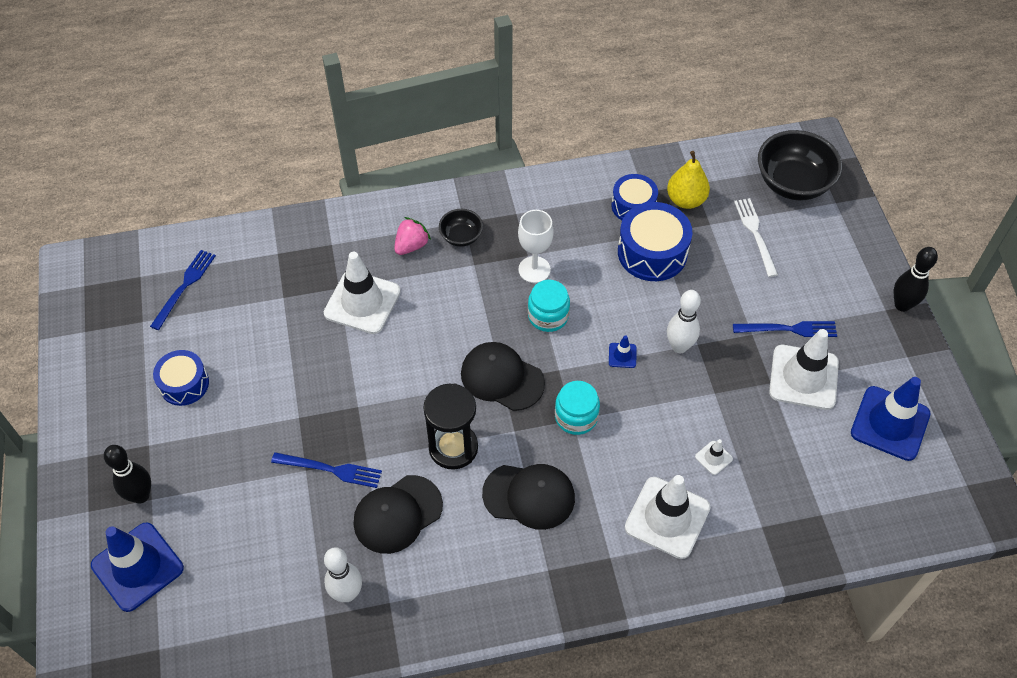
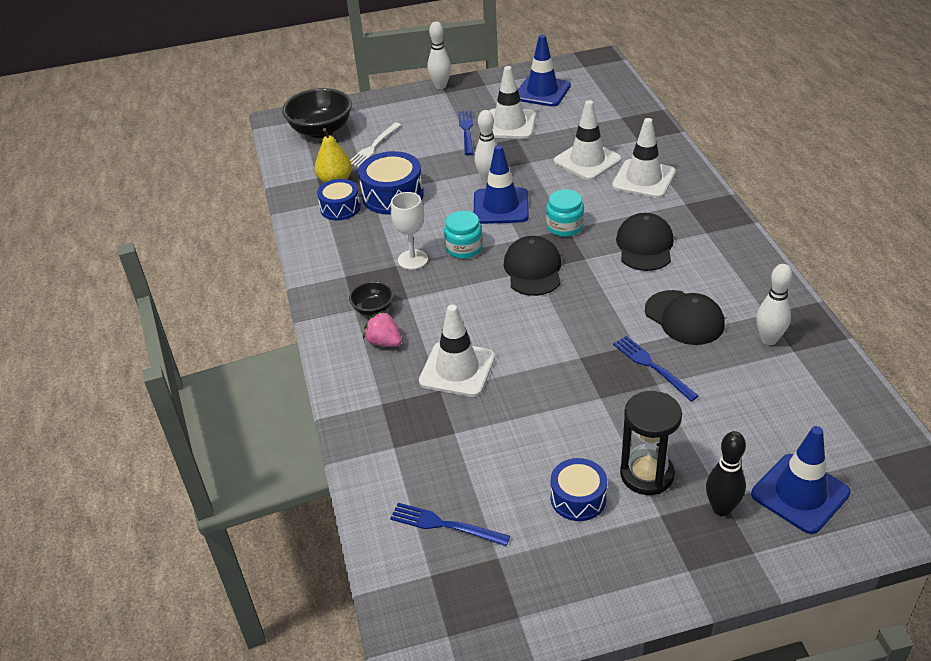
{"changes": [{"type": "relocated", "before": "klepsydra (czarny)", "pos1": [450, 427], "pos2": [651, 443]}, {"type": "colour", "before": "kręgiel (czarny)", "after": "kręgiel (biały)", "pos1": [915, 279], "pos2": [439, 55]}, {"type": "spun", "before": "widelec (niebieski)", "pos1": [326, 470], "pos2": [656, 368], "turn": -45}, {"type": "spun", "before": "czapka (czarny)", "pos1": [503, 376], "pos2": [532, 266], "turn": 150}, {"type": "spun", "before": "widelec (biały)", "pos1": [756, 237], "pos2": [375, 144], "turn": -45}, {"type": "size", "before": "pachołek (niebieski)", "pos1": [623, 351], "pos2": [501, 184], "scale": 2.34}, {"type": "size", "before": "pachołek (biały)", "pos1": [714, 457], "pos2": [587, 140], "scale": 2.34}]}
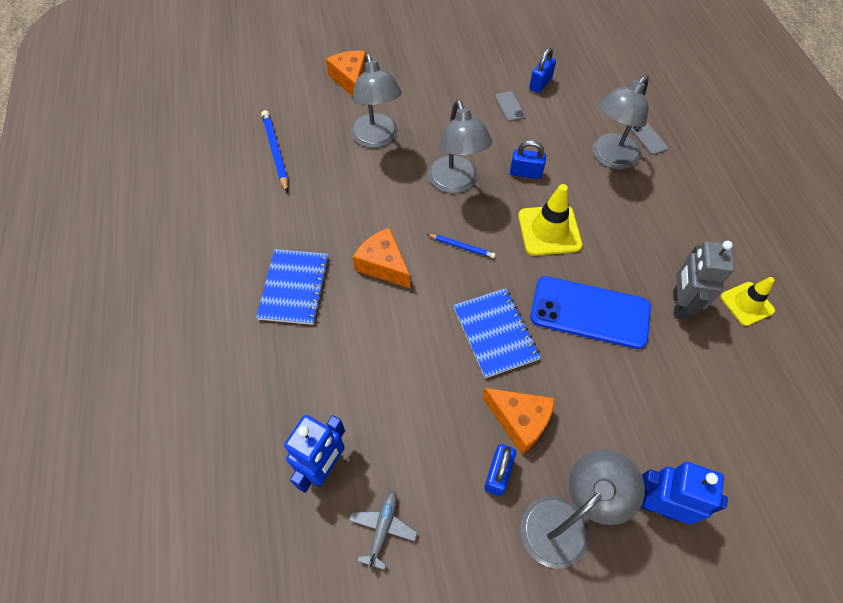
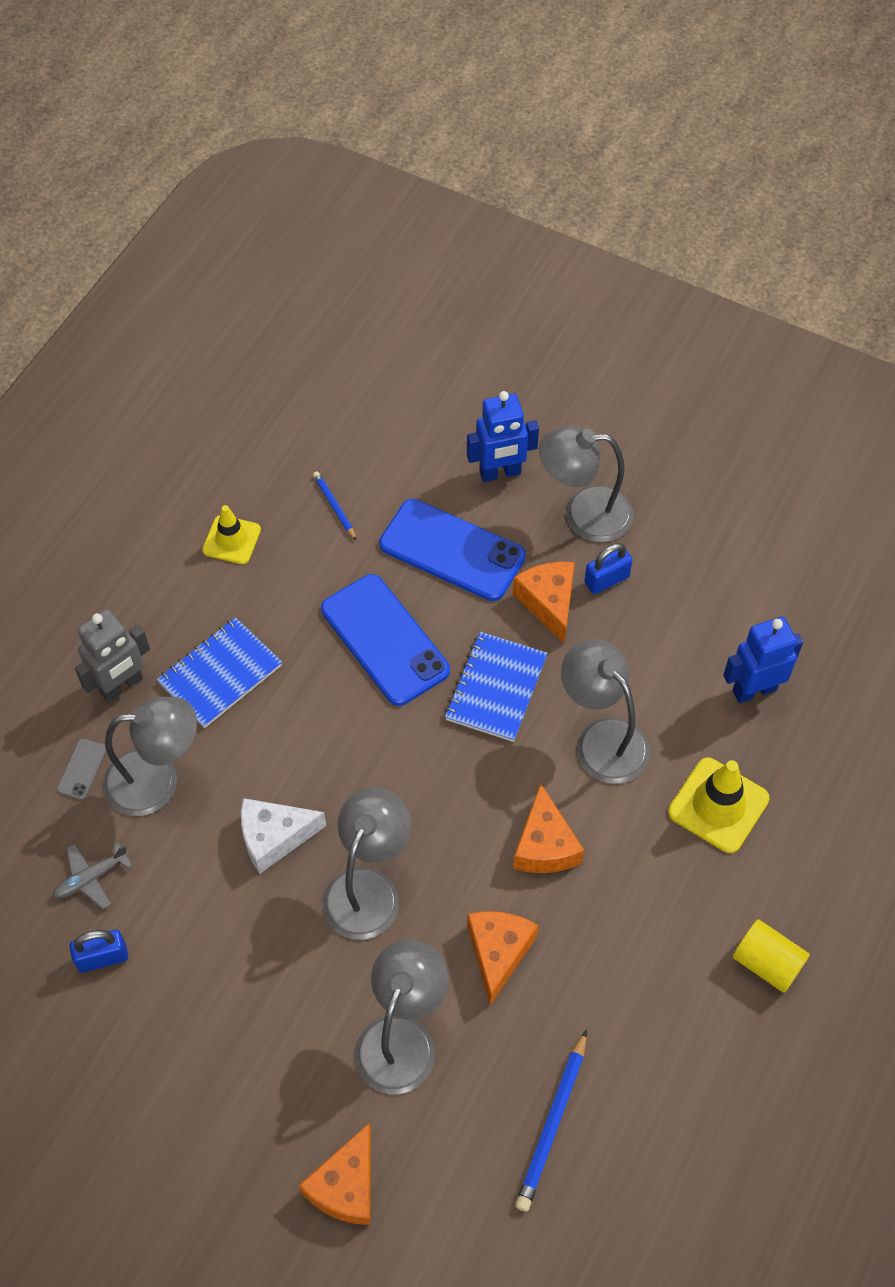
{"changes": [{"type": "missing", "before": "telefon (szary)", "pos1": [510, 106]}, {"type": "appeared", "after": "telefon (niebieski)", "pos2": [452, 550]}, {"type": "appeared", "after": "ser (pomarańczowy)", "pos2": [502, 958]}, {"type": "appeared", "after": "lampka (szary)", "pos2": [605, 711]}, {"type": "appeared", "after": "walec (żółty)", "pos2": [771, 956]}, {"type": "relocated", "before": "zeszyt (niebieski)", "pos1": [292, 287], "pos2": [219, 672]}, {"type": "relocated", "before": "samolot (szary)", "pos1": [383, 530], "pos2": [92, 875]}, {"type": "relocated", "before": "ołówek (niebieski)", "pos1": [461, 246], "pos2": [335, 506]}, {"type": "relocated", "before": "pachołek (żółty)", "pos1": [550, 220], "pos2": [719, 805]}, {"type": "relocated", "before": "robot (szary)", "pos1": [704, 280], "pos2": [112, 655]}, {"type": "exchanged", "before": "kłódka (niebieski)", "after": "ser (biały)", "pos1": [528, 159], "pos2": [283, 836]}, {"type": "spun", "before": "robot (niebieski)", "pos1": [684, 493], "pos2": [503, 436], "turn": -75}]}
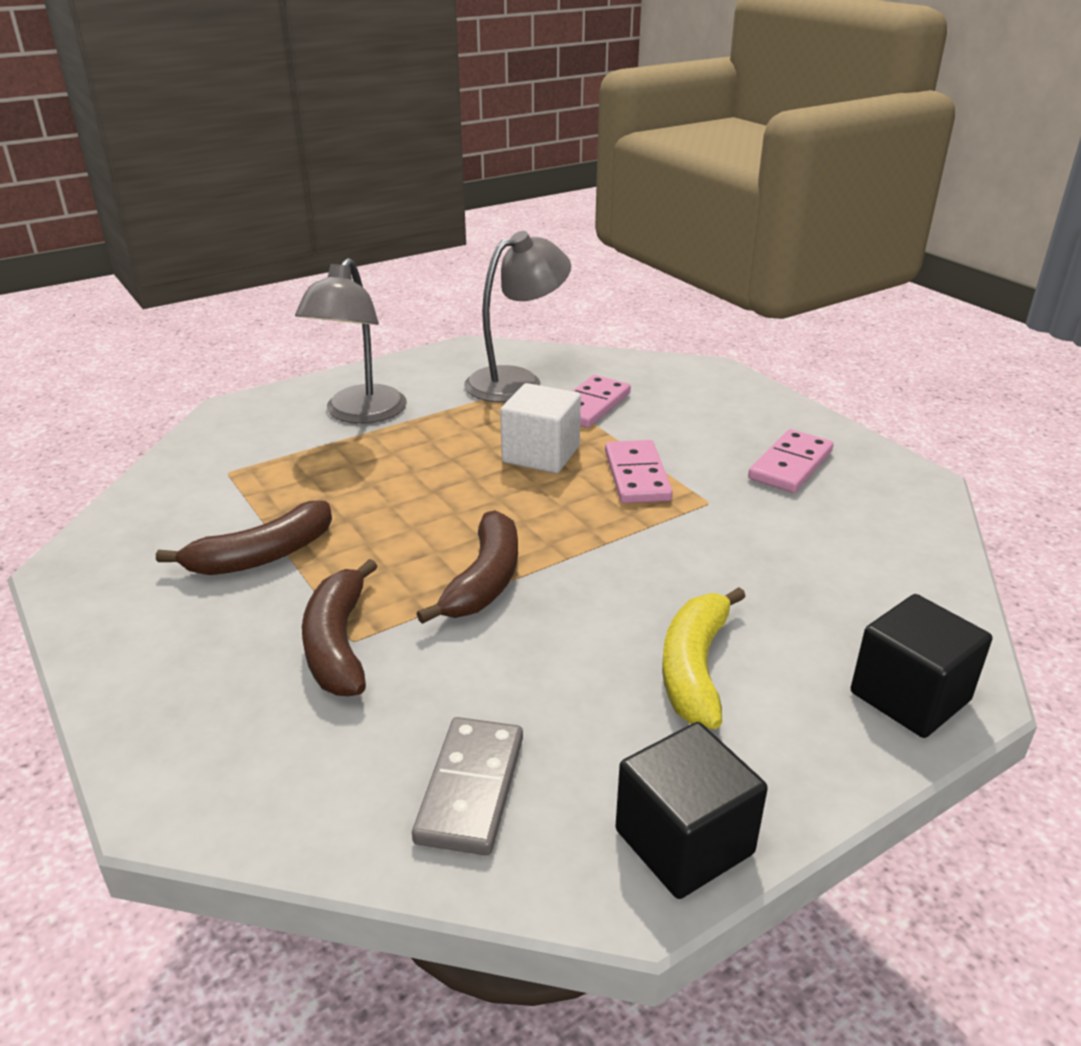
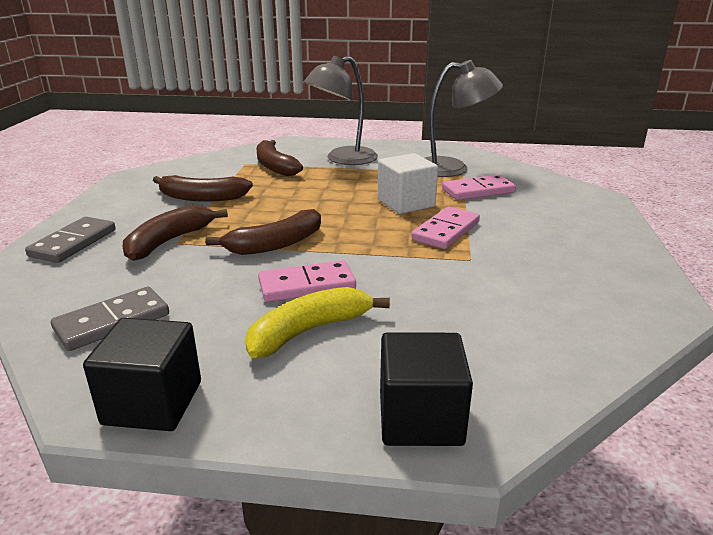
{"changes": [{"type": "appeared", "after": "kostka domina (szary)", "pos2": [70, 240]}, {"type": "appeared", "after": "banan (brązowy)", "pos2": [279, 158]}, {"type": "relocated", "before": "kostka domina (różowy)", "pos1": [791, 461], "pos2": [307, 281]}]}
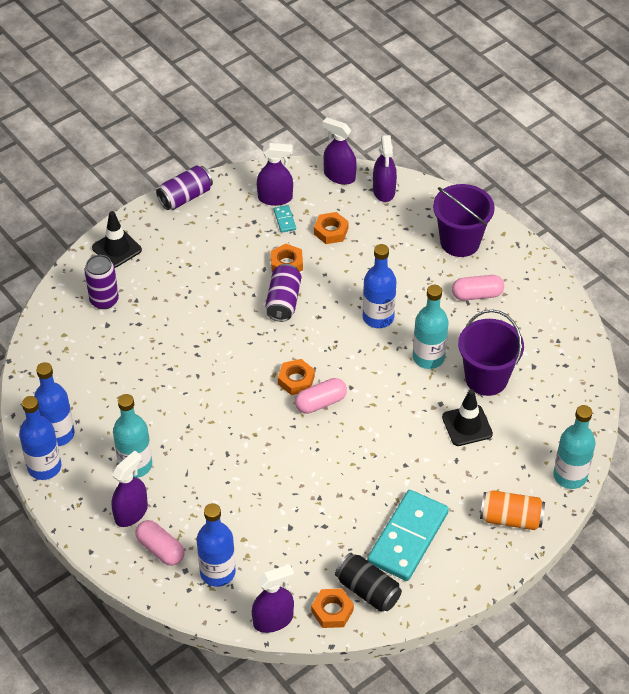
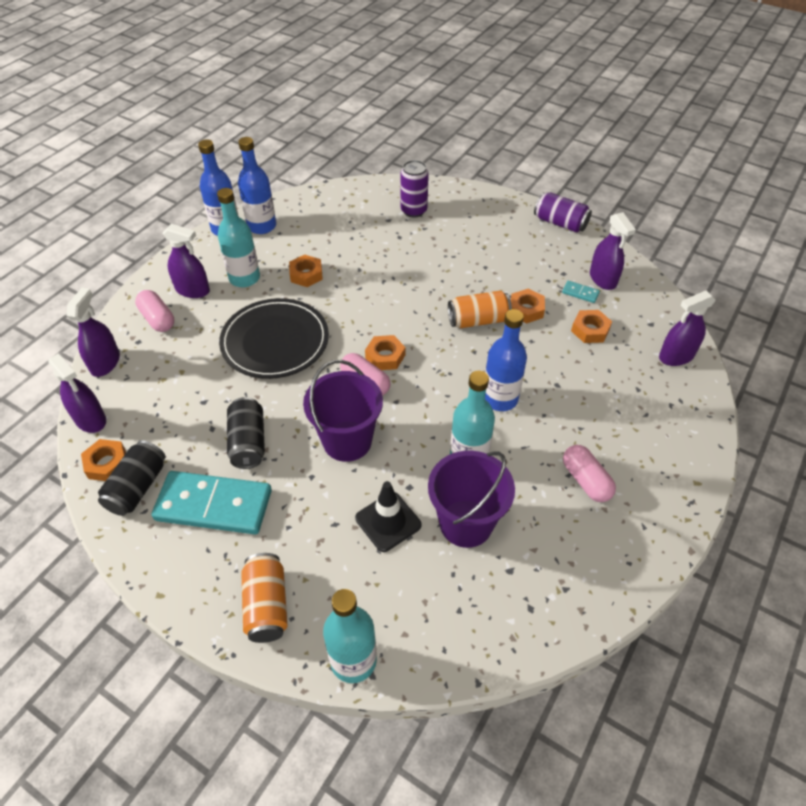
{"changes": [{"type": "missing", "before": "pachołek (czarny)", "pos1": [117, 239]}, {"type": "missing", "before": "butelka (niebieski)", "pos1": [216, 545]}, {"type": "appeared", "after": "talerz (czarny)", "pos2": [274, 338]}, {"type": "appeared", "after": "puszka (czarny)", "pos2": [246, 433]}, {"type": "appeared", "after": "nakrętka (pomarańczowy)", "pos2": [306, 271]}, {"type": "relocated", "before": "spryskiwacz (fioletowy)", "pos1": [340, 151], "pos2": [93, 332]}, {"type": "relocated", "before": "wiadro (fioletowy)", "pos1": [464, 220], "pos2": [343, 411]}, {"type": "colour", "before": "puszka (fioletowy)", "after": "puszka (pomarańczowy)", "pos1": [283, 293], "pos2": [480, 309]}, {"type": "spun", "before": "kapsułka (różowy)", "pos1": [159, 543], "pos2": [154, 311], "turn": -60}, {"type": "spun", "before": "kostka domina (turkusowy)", "pos1": [285, 219], "pos2": [581, 292], "turn": 60}]}
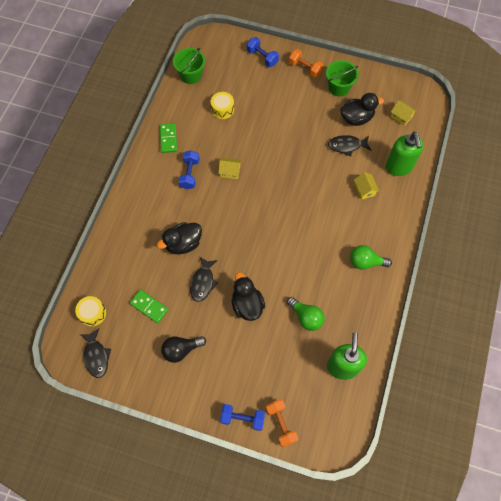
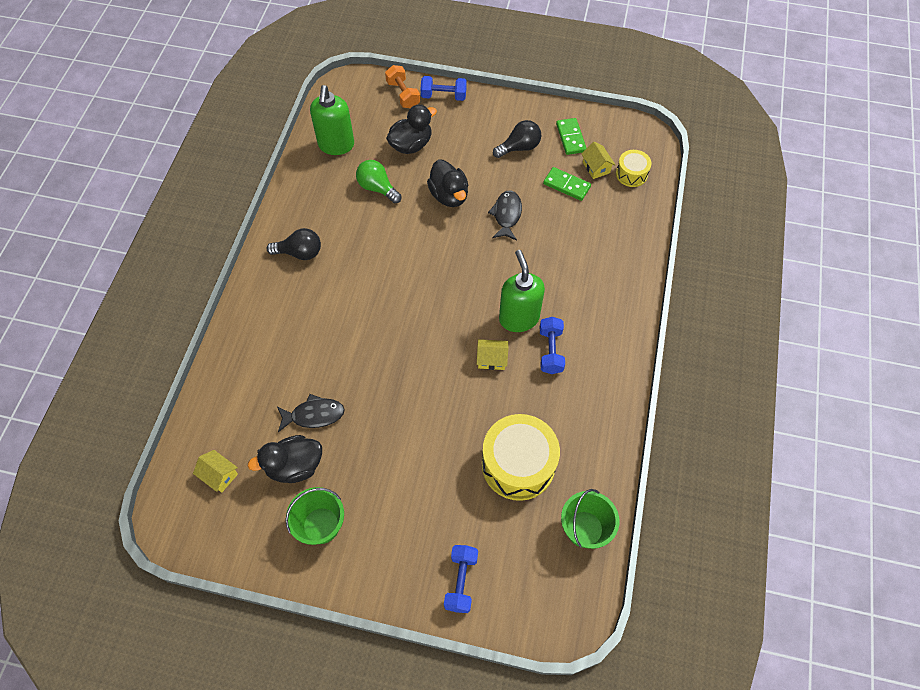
{"changes": [{"type": "missing", "before": "ryba (czarny)", "pos1": [95, 353]}, {"type": "missing", "before": "hantel (pomarańczowy)", "pos1": [306, 63]}, {"type": "relocated", "before": "kaczka (czarny)", "pos1": [179, 238], "pos2": [411, 129]}, {"type": "relocated", "before": "kostka domina (zielony)", "pos1": [168, 138], "pos2": [571, 136]}, {"type": "relocated", "before": "domek (żółty)", "pos1": [366, 186], "pos2": [598, 160]}, {"type": "relocated", "before": "dozownik mydła (zielony)", "pos1": [405, 154], "pos2": [522, 291]}, {"type": "colour", "before": "żarówka (zielony)", "after": "żarówka (czarny)", "pos1": [371, 257], "pos2": [294, 244]}, {"type": "spun", "before": "hantel (niebieski)", "pos1": [263, 52], "pos2": [461, 579], "turn": 60}, {"type": "size", "before": "bęben (żółty)", "pos1": [222, 105], "pos2": [521, 457], "scale": 1.92}]}
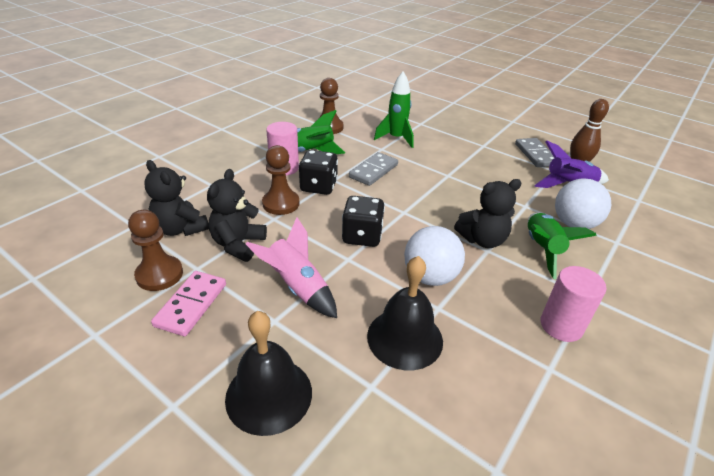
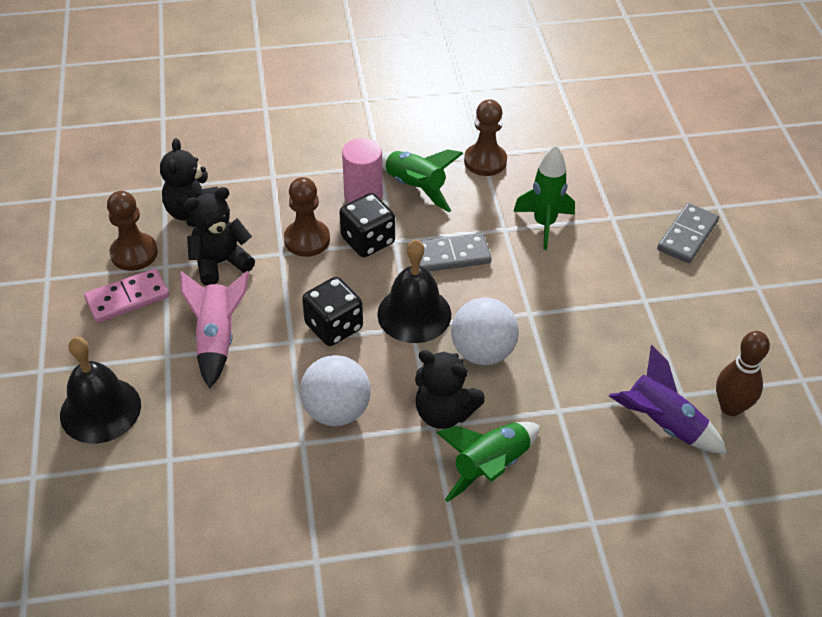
{"changes": [{"type": "missing", "before": "walec (różowy)", "pos1": [574, 304]}, {"type": "relocated", "before": "dzwonek (czarny)", "pos1": [405, 313], "pos2": [414, 291]}, {"type": "relocated", "before": "kostka domina (szary)", "pos1": [534, 152], "pos2": [688, 233]}, {"type": "relocated", "before": "piłka (biały)", "pos1": [583, 203], "pos2": [485, 331]}]}
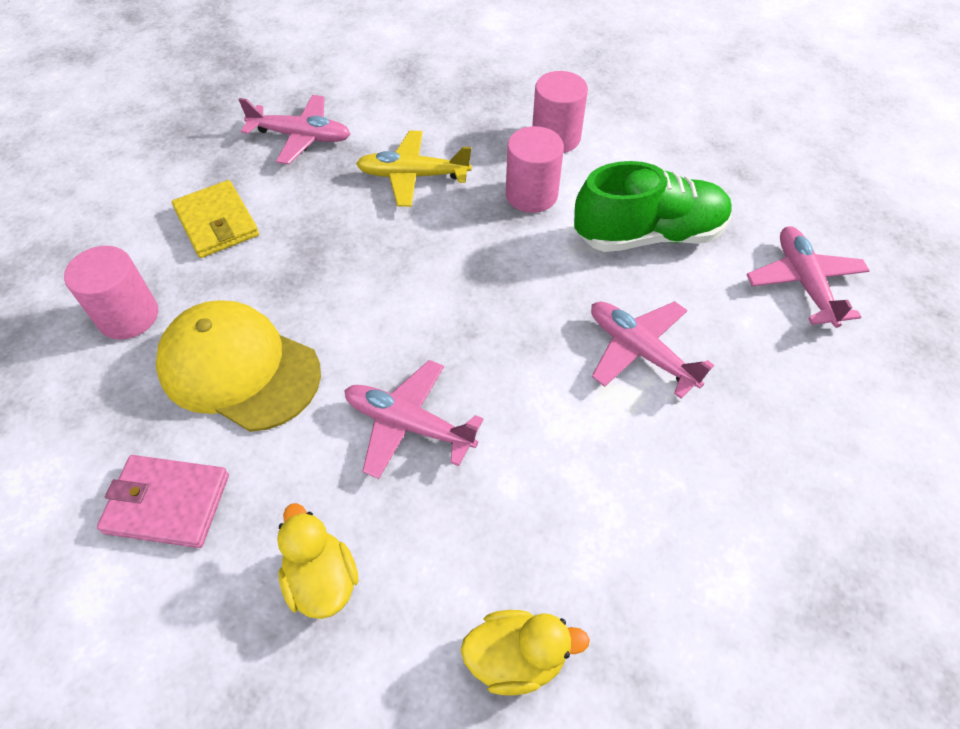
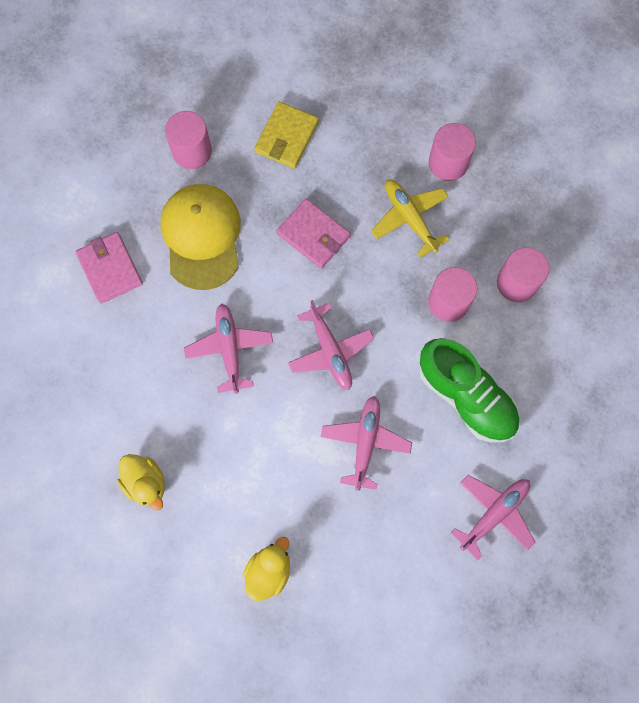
{"changes": [{"type": "appeared", "after": "portfel (różowy)", "pos2": [314, 233]}, {"type": "appeared", "after": "walec (różowy)", "pos2": [452, 152]}, {"type": "relocated", "before": "samolot (różowy)", "pos1": [294, 129], "pos2": [331, 345]}, {"type": "relocated", "before": "kaczka (żółty)", "pos1": [318, 561], "pos2": [266, 569]}]}
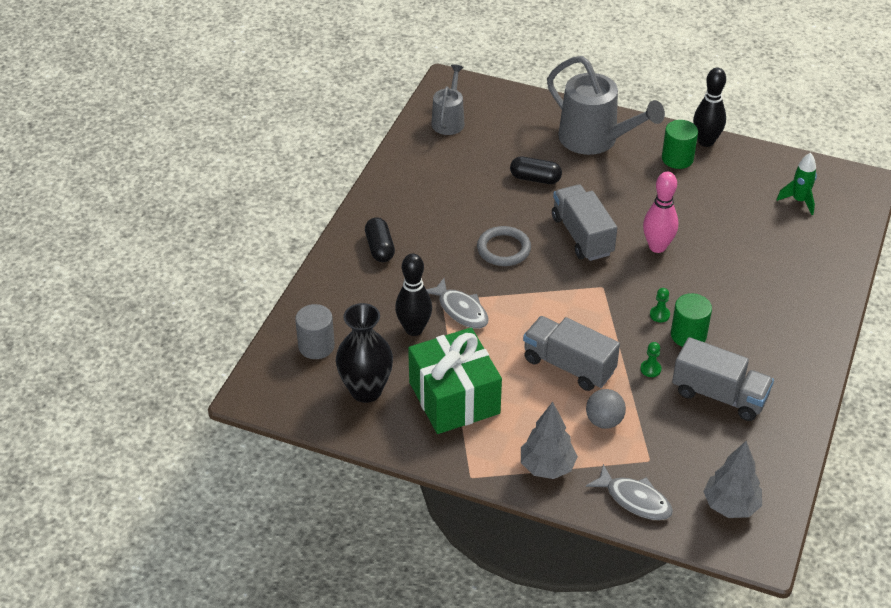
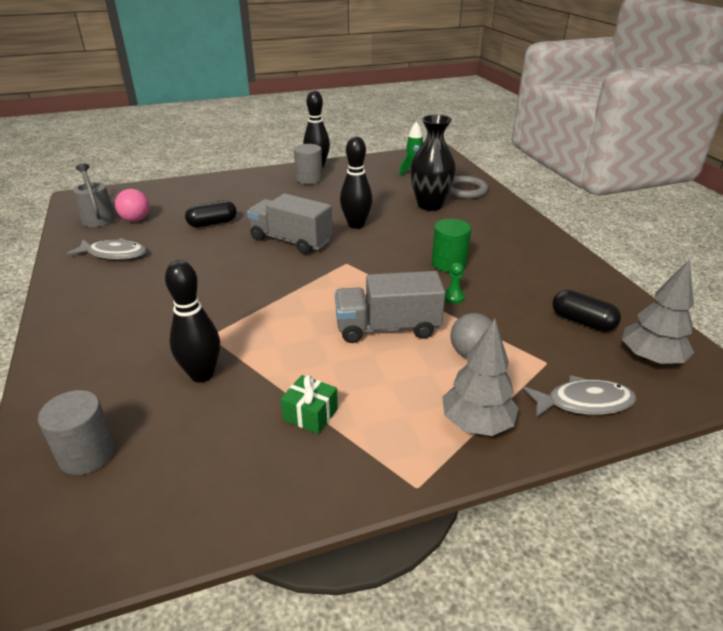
{"changes": [{"type": "missing", "before": "konewka (szary)", "pos1": [606, 105]}, {"type": "missing", "before": "pionek (zielony)", "pos1": [660, 305]}, {"type": "missing", "before": "ciężarówka (szary)", "pos1": [723, 379]}, {"type": "appeared", "after": "piłka (różowy)", "pos2": [132, 205]}, {"type": "relocated", "before": "wazon (czarny)", "pos1": [364, 353], "pos2": [433, 163]}, {"type": "relocated", "before": "kapsułka (czarny)", "pos1": [380, 240], "pos2": [586, 311]}, {"type": "relocated", "before": "ryba (szary)", "pos1": [457, 303], "pos2": [107, 249]}, {"type": "relocated", "before": "pierścień (szary)", "pos1": [504, 246], "pos2": [468, 187]}, {"type": "colour", "before": "kręgiel (różowy)", "after": "kręgiel (czarny)", "pos1": [660, 212], "pos2": [356, 182]}, {"type": "colour", "before": "walec (zielony)", "after": "walec (szary)", "pos1": [680, 144], "pos2": [308, 164]}, {"type": "size", "before": "prezent (zielony)", "pos1": [455, 381], "pos2": [309, 404], "scale": 0.42}]}
